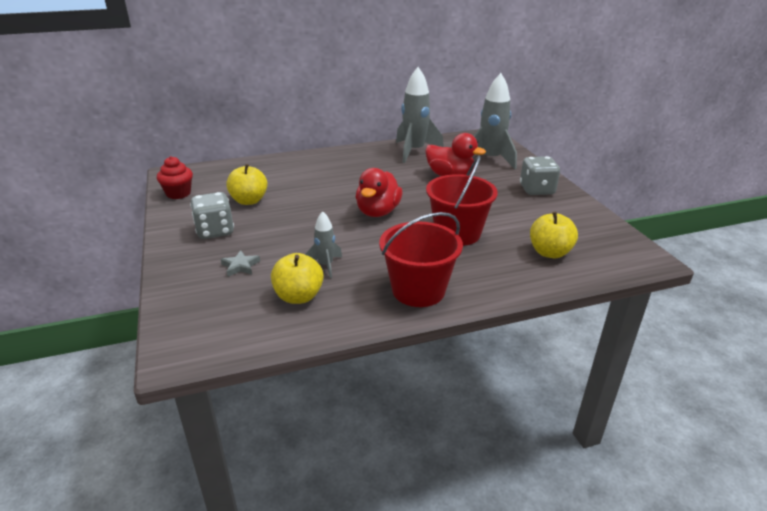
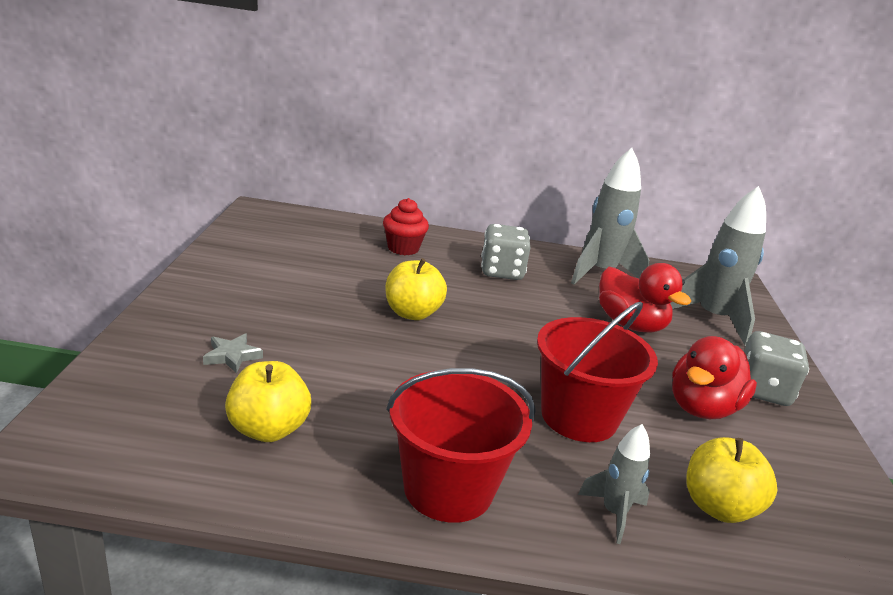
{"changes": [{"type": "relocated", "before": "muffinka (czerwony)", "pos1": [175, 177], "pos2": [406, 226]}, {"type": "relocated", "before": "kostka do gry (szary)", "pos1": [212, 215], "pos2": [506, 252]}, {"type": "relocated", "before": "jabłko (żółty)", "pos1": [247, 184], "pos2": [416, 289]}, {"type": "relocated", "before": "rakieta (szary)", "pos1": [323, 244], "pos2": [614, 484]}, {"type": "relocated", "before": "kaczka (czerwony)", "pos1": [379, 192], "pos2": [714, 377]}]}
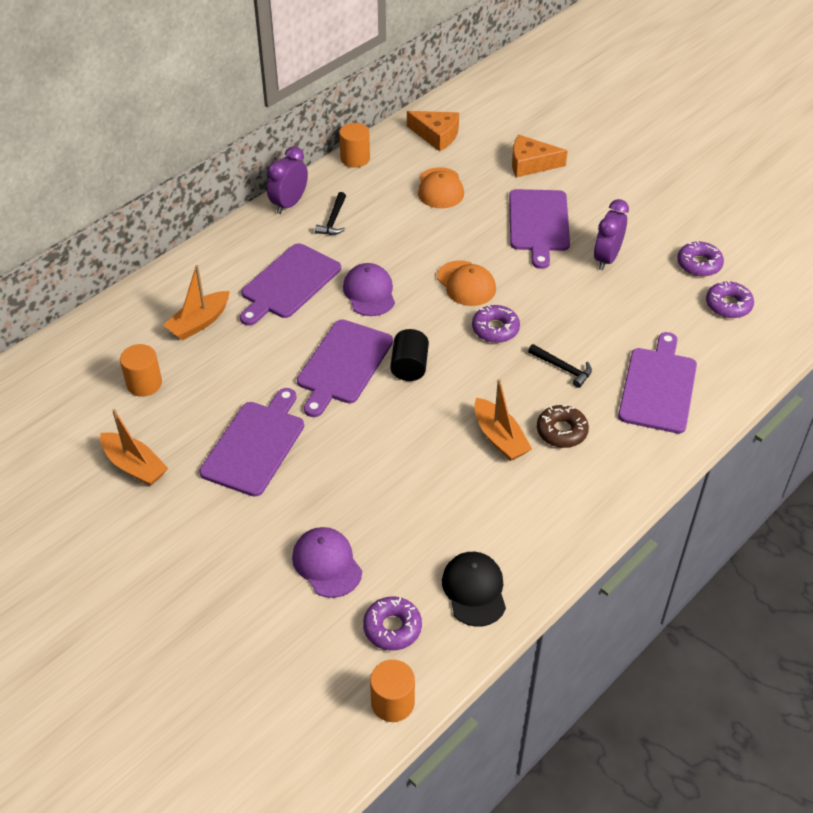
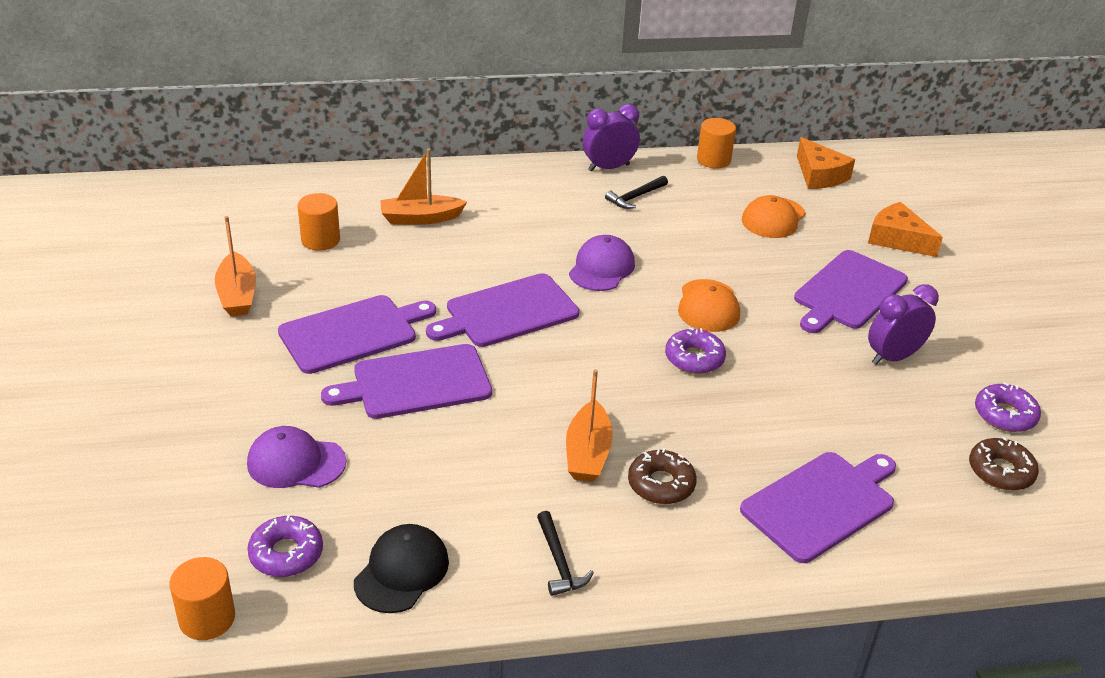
{"changes": [{"type": "missing", "before": "walec (czarny)", "pos1": [409, 355]}, {"type": "relocated", "before": "deska do krojenia (fioletowy)", "pos1": [290, 284], "pos2": [406, 381]}, {"type": "relocated", "before": "młotek (czarny)", "pos1": [560, 366], "pos2": [565, 553]}, {"type": "colour", "before": "donut (fioletowy)", "after": "donut (brązowy)", "pos1": [730, 299], "pos2": [1004, 463]}, {"type": "spun", "before": "czapka (fioletowy)", "pos1": [327, 562], "pos2": [297, 457], "turn": -90}]}
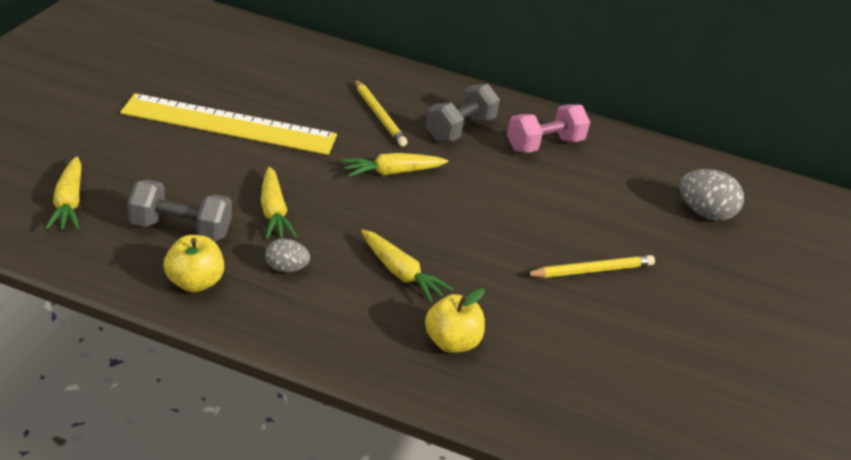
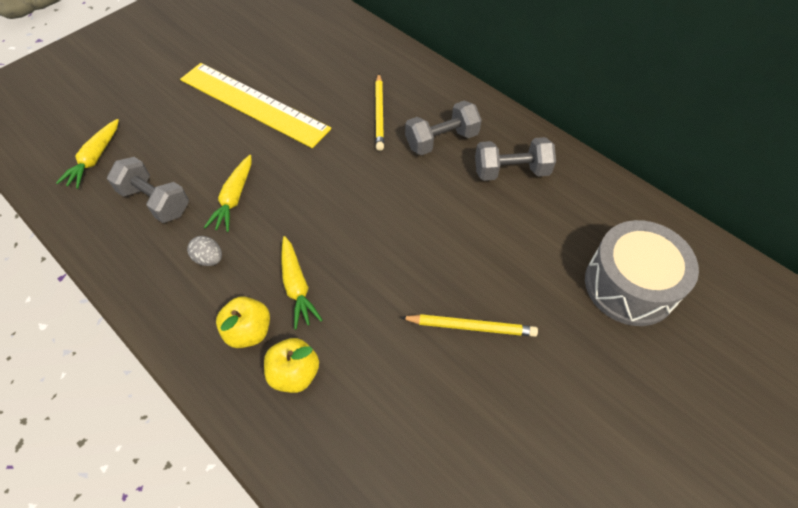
{"changes": [{"type": "missing", "before": "marchewka (żółty)", "pos1": [395, 165]}, {"type": "relocated", "before": "jabłko (żółty)", "pos1": [194, 263], "pos2": [243, 322]}, {"type": "exchanged", "before": "jajko (szary)", "after": "bęben (szary)", "pos1": [711, 195], "pos2": [642, 273]}, {"type": "colour", "before": "hantel (różowy)", "after": "hantel (szary)", "pos1": [548, 128], "pos2": [515, 159]}]}
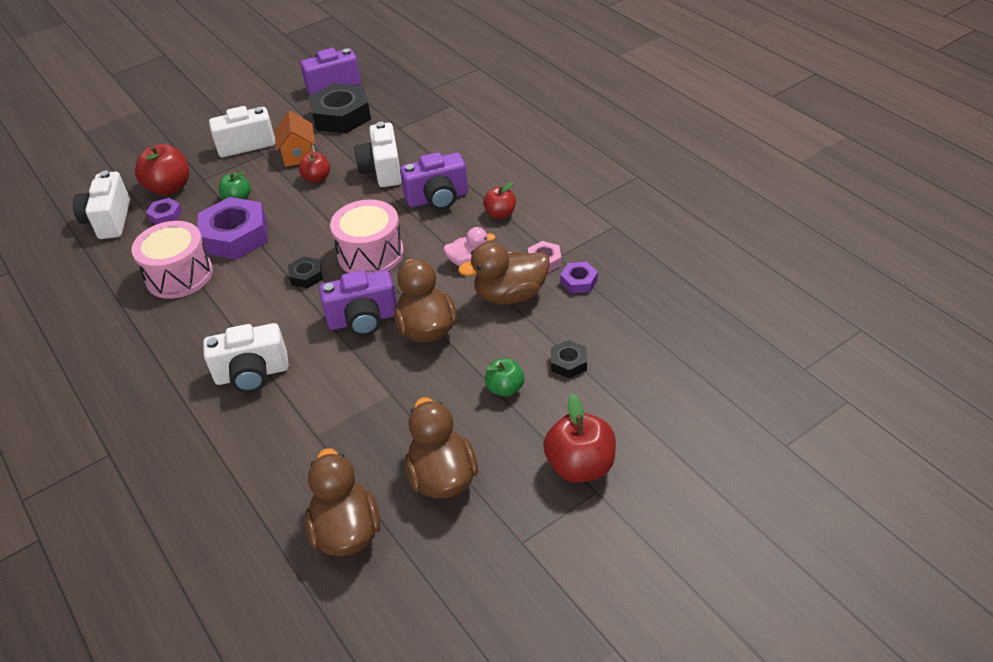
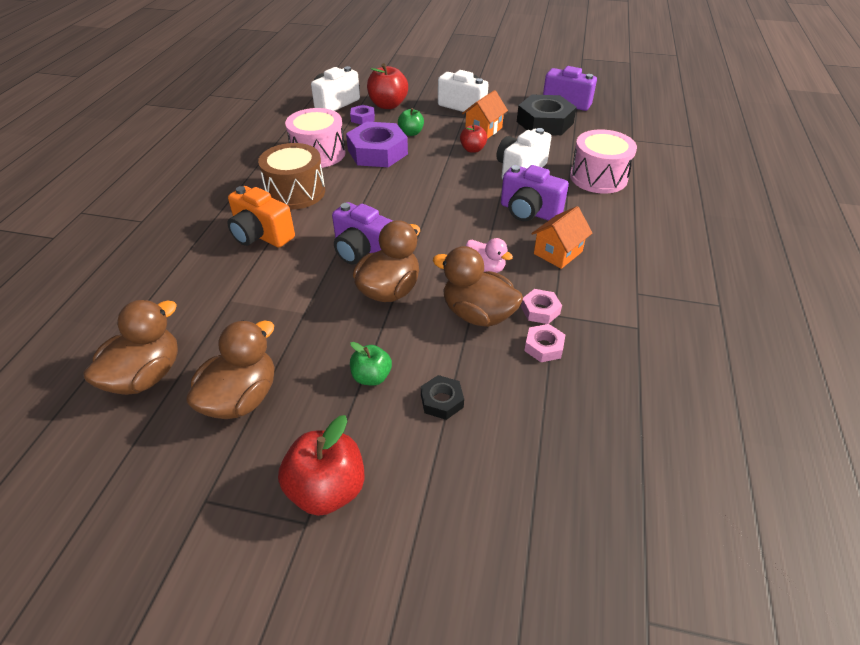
{"changes": [{"type": "missing", "before": "nakrętka (czarny)", "pos1": [305, 272]}, {"type": "appeared", "after": "bęben (brązowy)", "pos2": [291, 176]}, {"type": "relocated", "before": "bęben (różowy)", "pos1": [367, 237], "pos2": [603, 161]}, {"type": "exchanged", "before": "jabłko (czerwony)", "after": "domek (pomarańczowy)", "pos1": [499, 200], "pos2": [561, 237]}, {"type": "colour", "before": "aparat fotograficzny (biały)", "after": "aparat fotograficzny (pomarańczowy)", "pos1": [246, 358], "pos2": [261, 217]}, {"type": "colour", "before": "nakrętka (fioletowy)", "after": "nakrętka (różowy)", "pos1": [579, 278], "pos2": [544, 343]}]}
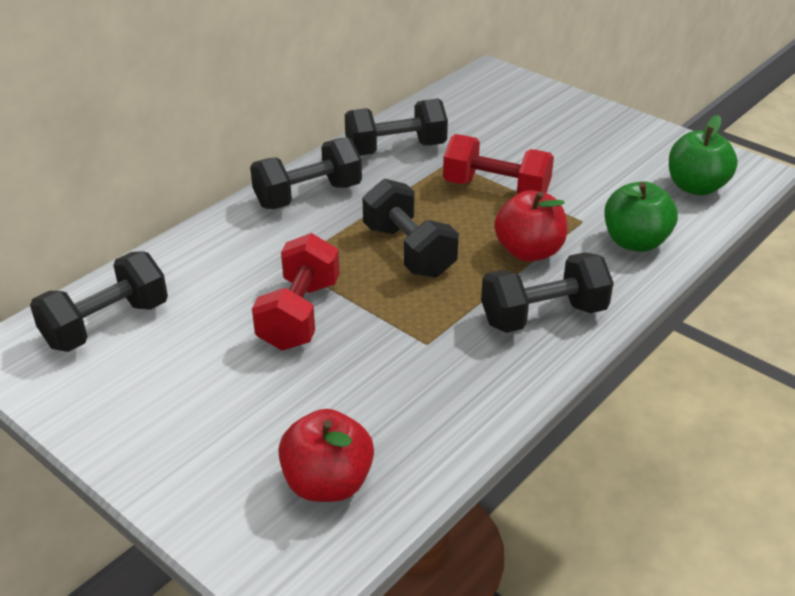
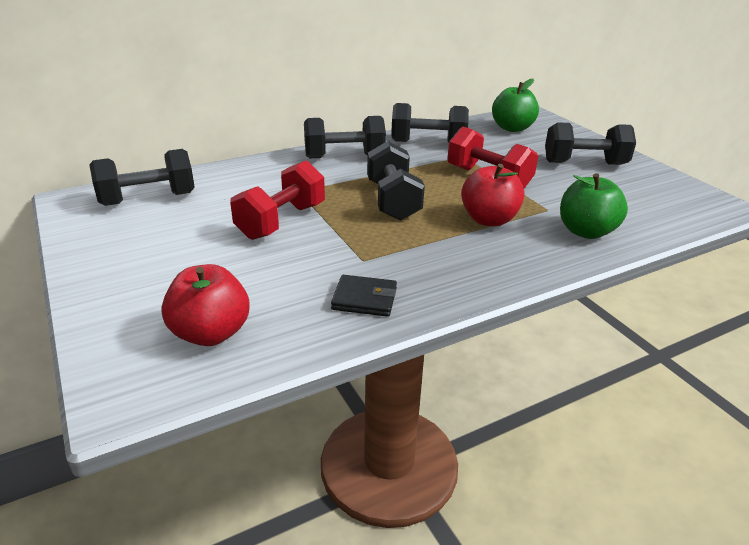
{"changes": [{"type": "appeared", "after": "portfel (czarny)", "pos2": [364, 296]}, {"type": "relocated", "before": "hantel (czarny)", "pos1": [547, 292], "pos2": [590, 143]}, {"type": "relocated", "before": "jabłko (zielony)", "pos1": [703, 155], "pos2": [515, 105]}]}
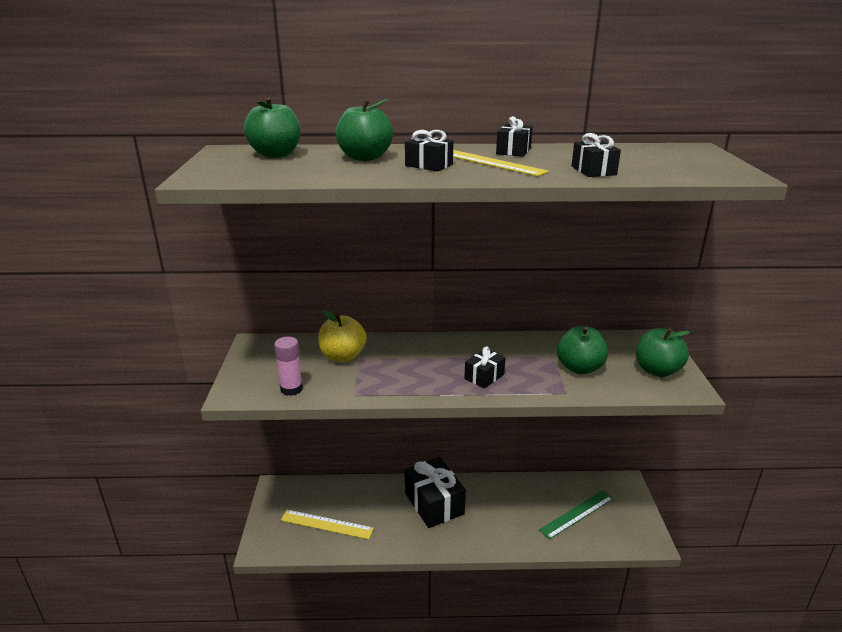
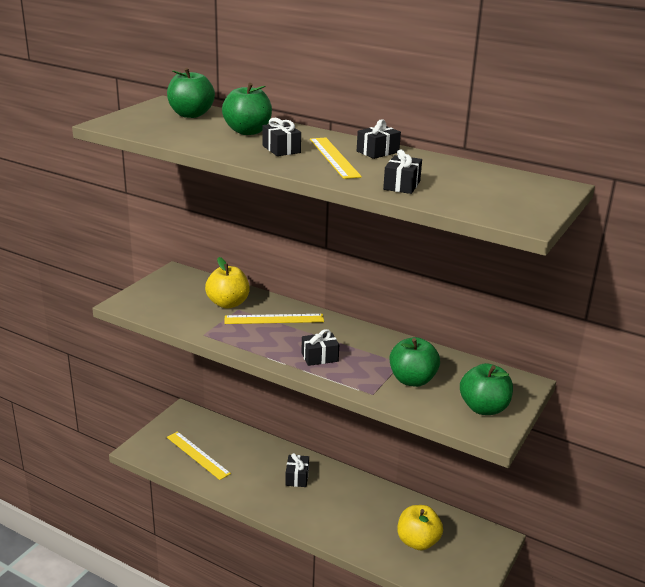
{"changes": [{"type": "missing", "before": "klej w sztyfcie (różowy)", "pos1": [288, 366]}, {"type": "appeared", "after": "linijka (żółty)", "pos2": [274, 319]}, {"type": "exchanged", "before": "linijka (zielony)", "after": "jabłko (żółty)", "pos1": [576, 515], "pos2": [420, 527]}, {"type": "size", "before": "prezent (czarny)", "pos1": [435, 492], "pos2": [297, 470], "scale": 0.52}]}
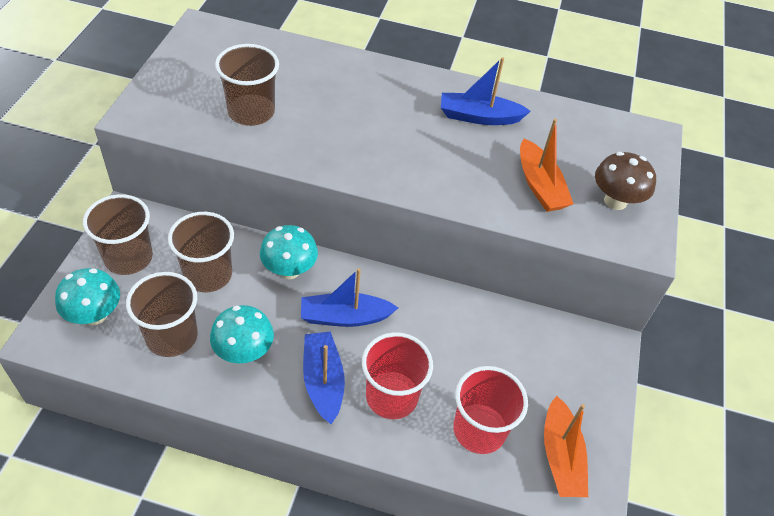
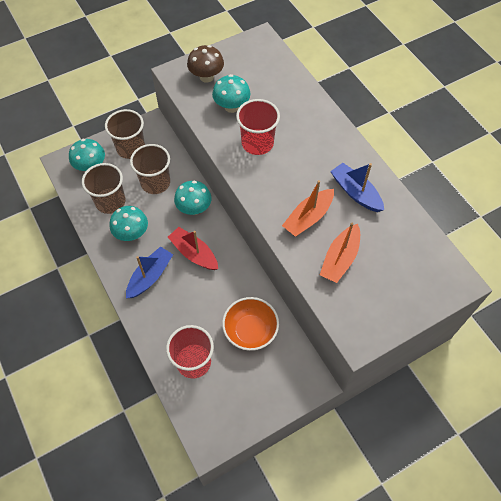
{"changes": [{"type": "appeared", "after": "miska (pomarańczowy)", "pos2": [250, 324]}, {"type": "relocated", "before": "szklanka (czerwony)", "pos1": [397, 375], "pos2": [258, 127]}, {"type": "relocated", "before": "łódka (pomarańczowy)", "pos1": [566, 446], "pos2": [308, 208]}, {"type": "relocated", "before": "grzyb (brązowy)", "pos1": [625, 181], "pos2": [205, 64]}, {"type": "exchanged", "before": "szklanka (brązowy)", "after": "grzyb (turkusowy)", "pos1": [247, 85], "pos2": [231, 93]}, {"type": "colour", "before": "łódka (niebieski)", "after": "łódka (czerwony)", "pos1": [349, 297], "pos2": [193, 248]}]}
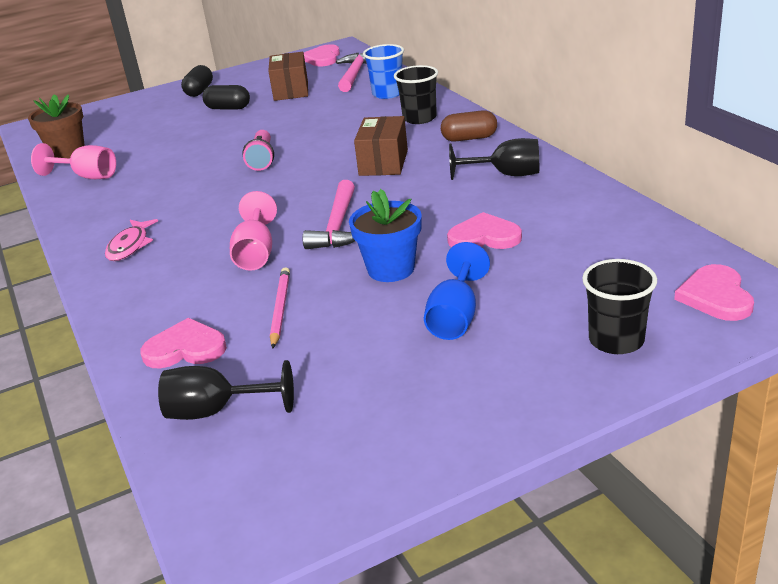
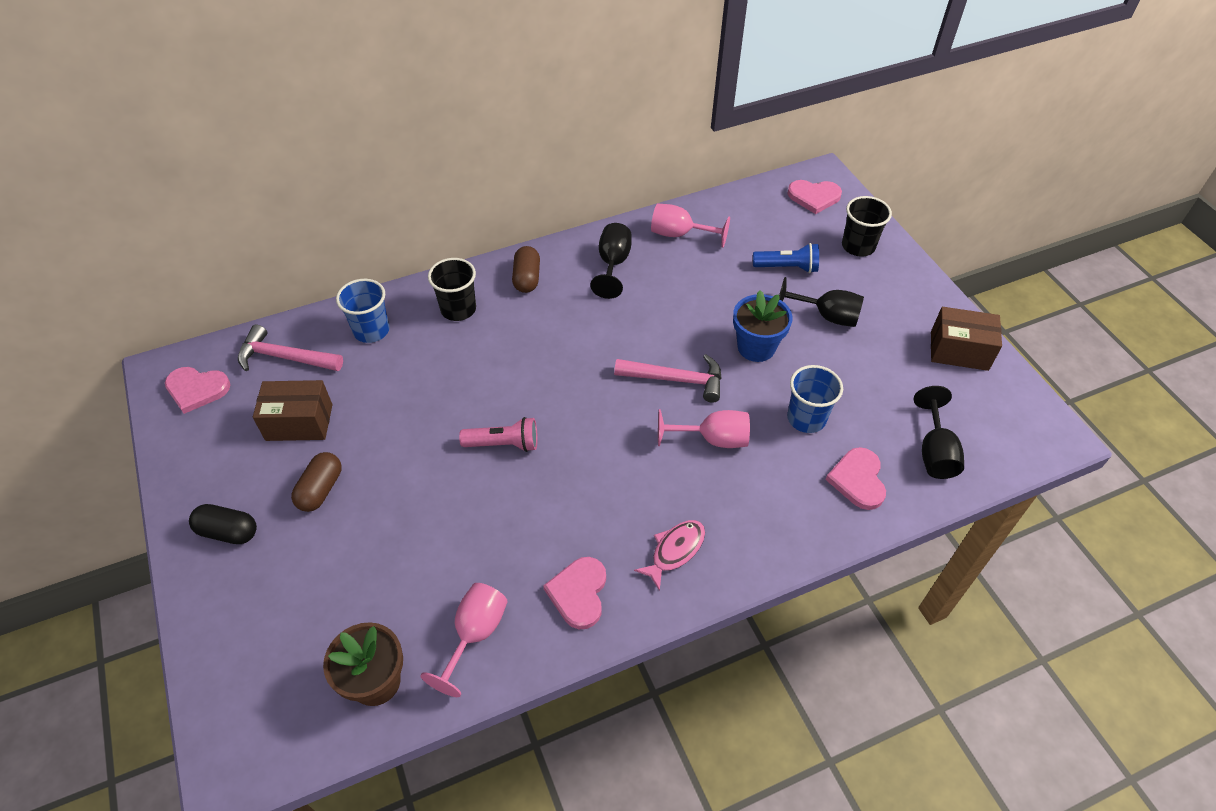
{"changes": [{"type": "appeared", "after": "kielich (różowy)", "pos2": [690, 226]}, {"type": "appeared", "after": "latarka (niebieski)", "pos2": [786, 258]}, {"type": "relocated", "before": "pudełko (brązowy)", "pos1": [381, 146], "pos2": [966, 339]}, {"type": "relocated", "before": "serce (różowy)", "pos1": [484, 230], "pos2": [574, 593]}, {"type": "exchanged", "before": "ołówek (różowy)", "after": "szklanka (niebieski)", "pos1": [280, 308], "pos2": [815, 399]}, {"type": "colour", "before": "kapsułka (czarny)", "after": "kapsułka (brązowy)", "pos1": [226, 97], "pos2": [316, 482]}, {"type": "colour", "before": "kielich (niebieski)", "after": "kielich (czarny)", "pos1": [457, 291], "pos2": [821, 302]}, {"type": "spun", "before": "ryba (różowy)", "pos1": [131, 240], "pos2": [669, 555], "turn": -60}]}
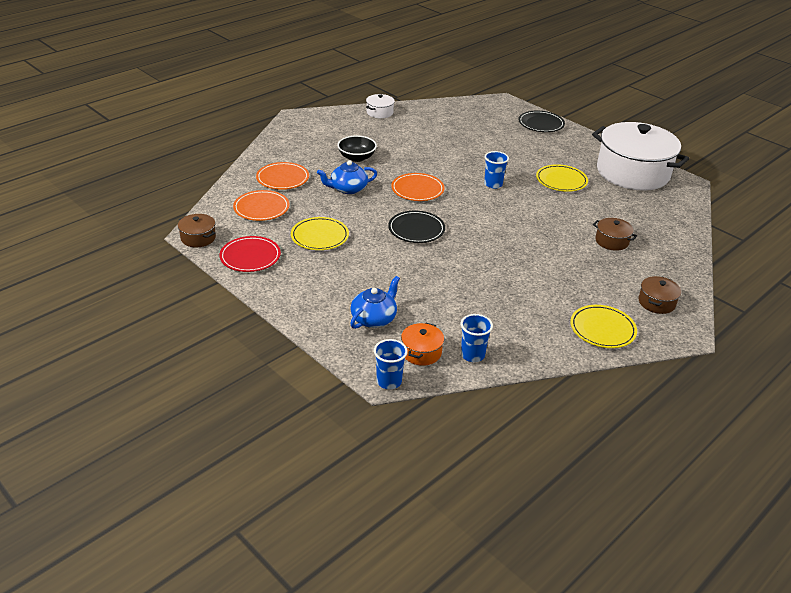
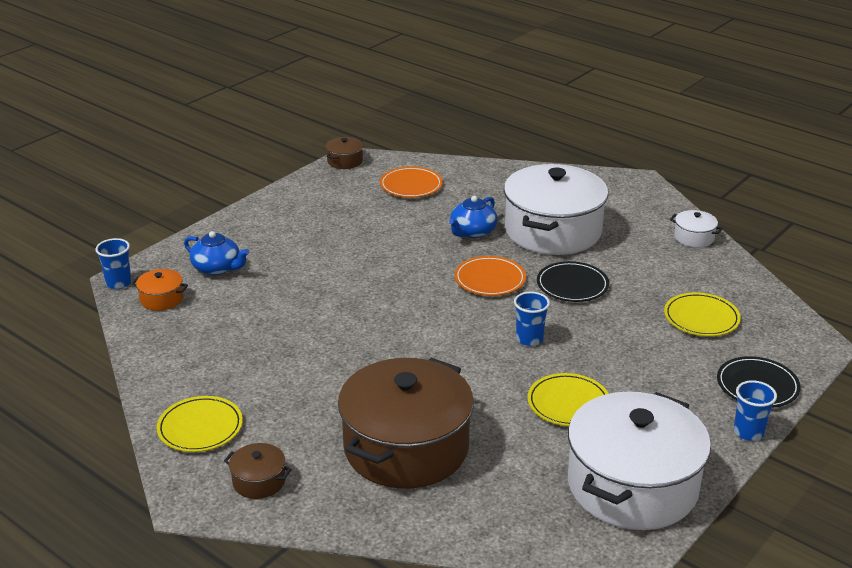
{"changes": [{"type": "missing", "before": "talerz (czerwony)", "pos1": [250, 254]}, {"type": "missing", "before": "talerz (pomarańczowy)", "pos1": [282, 176]}, {"type": "relocated", "before": "talerz (żółty)", "pos1": [320, 233], "pos2": [702, 314]}, {"type": "relocated", "before": "talerz (czarny)", "pos1": [416, 227], "pos2": [573, 281]}, {"type": "relocated", "before": "szklanka (niebieski)", "pos1": [477, 338], "pos2": [755, 410]}, {"type": "exchanged", "before": "miska (czarny)", "after": "garnek (biały)", "pos1": [357, 148], "pos2": [556, 209]}, {"type": "spun", "before": "imbryk (niebieski)", "pos1": [347, 177], "pos2": [473, 217], "turn": -120}, {"type": "size", "before": "garnek (brązowy)", "pos1": [615, 234], "pos2": [406, 423], "scale": 2.46}]}
